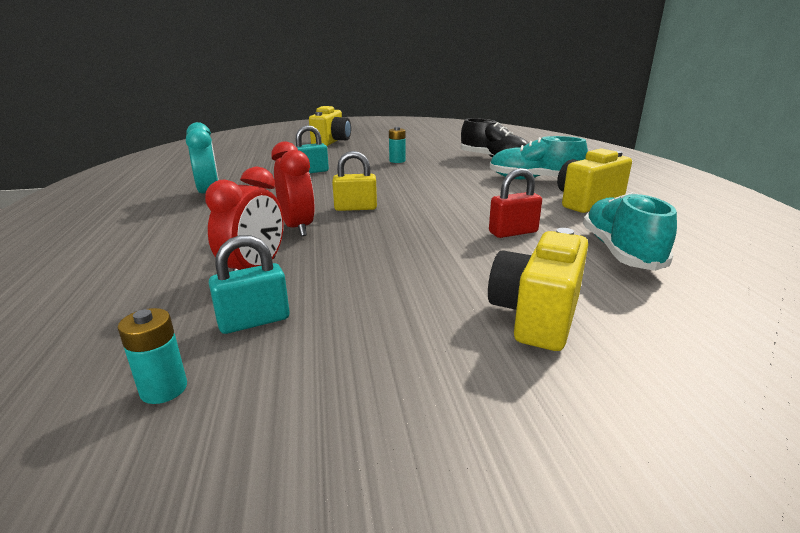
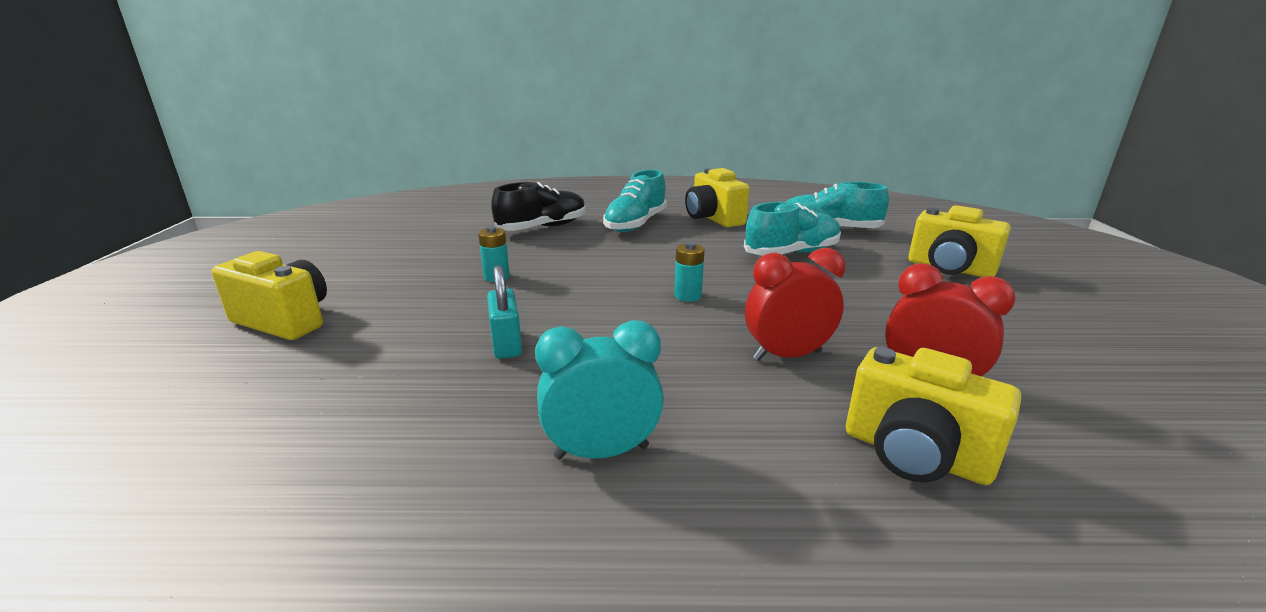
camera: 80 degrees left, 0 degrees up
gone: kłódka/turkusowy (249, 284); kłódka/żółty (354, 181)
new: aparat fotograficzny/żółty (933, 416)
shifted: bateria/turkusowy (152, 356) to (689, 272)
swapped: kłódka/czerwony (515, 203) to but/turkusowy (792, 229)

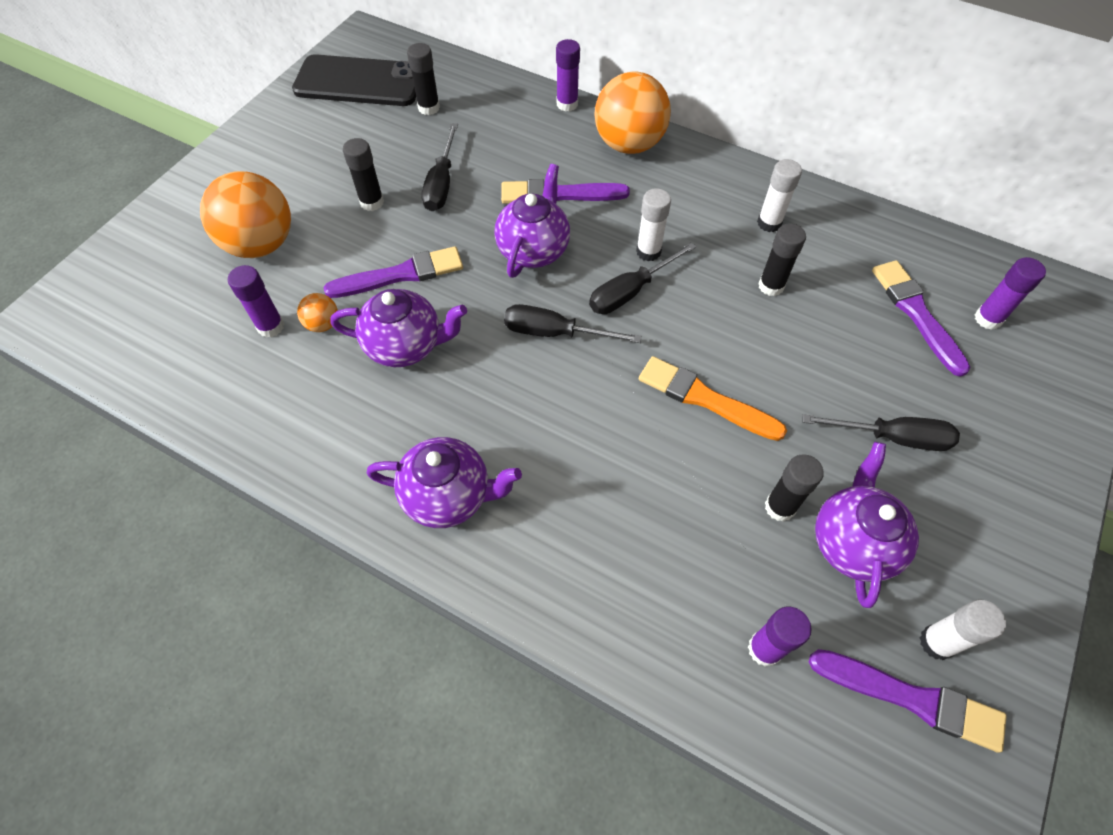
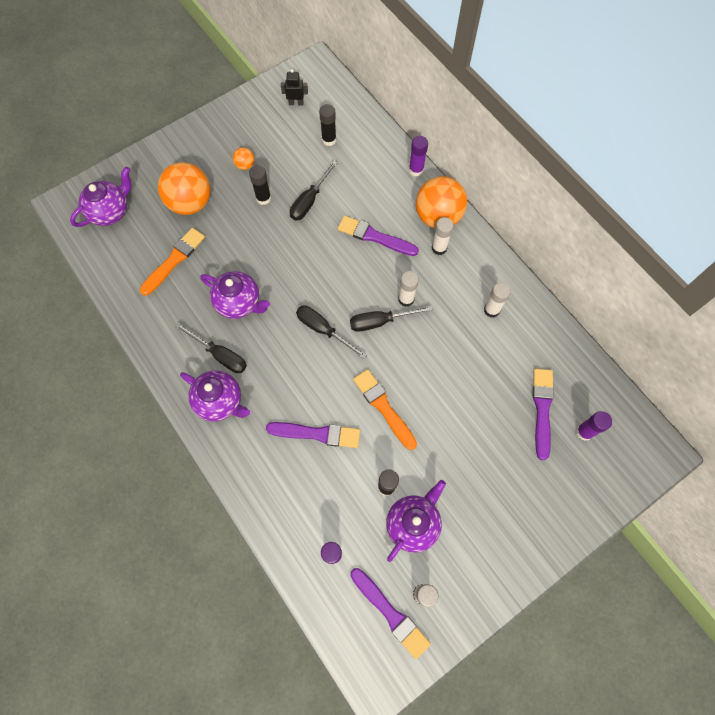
camera: 25 degrees right, 10 degrees up
gone: klej w sztyfcie/czarny (782, 260)
new: klej w sztyfcie/biały (443, 236)
shifted: piłka/pomarańczowy (317, 312) to (244, 158); pędzel/fioletowy (393, 272) to (313, 435); imbryk/fioletowy (532, 221) to (100, 197); śrubokręt/czarny (881, 432) to (211, 348)
swapped: klej w sztyfcie/fioletowy (256, 301) to pędzel/pomarańczowy (172, 262); telefon/czarny (354, 80) to robot/czarny (294, 87)

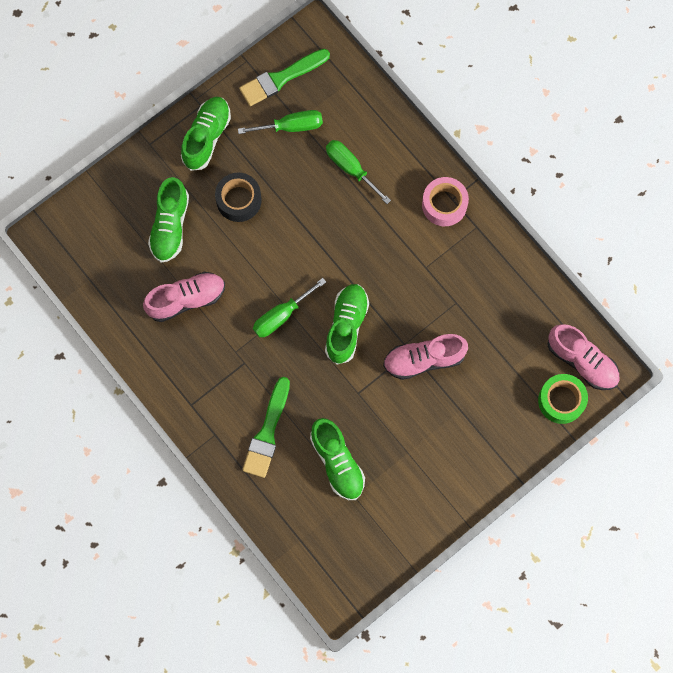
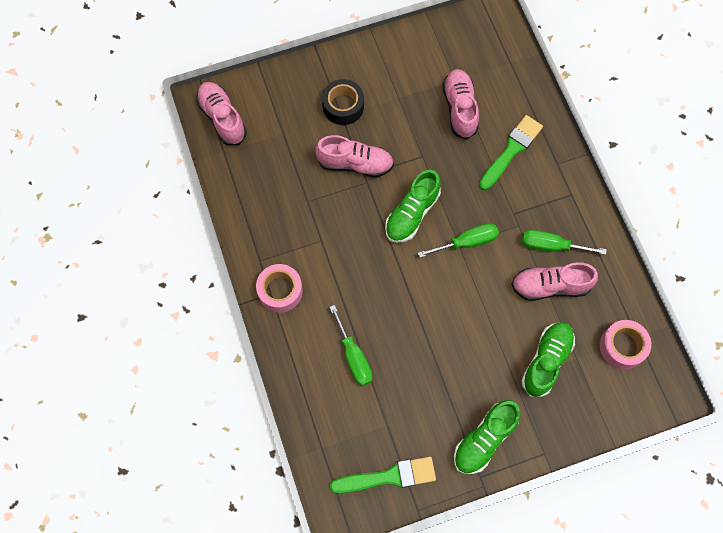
camera: 160 degrees left, 5 degrees down
gone: taśma klejąca/zielony (563, 399)
new: taśma klejąca/różowy (625, 344)
shifted: taśma klejąca/czarny (238, 197) to (343, 102); śrubokręt/zielony (280, 122) to (564, 242)
repainted: but/zielony (337, 459) to but/różowy (460, 104)

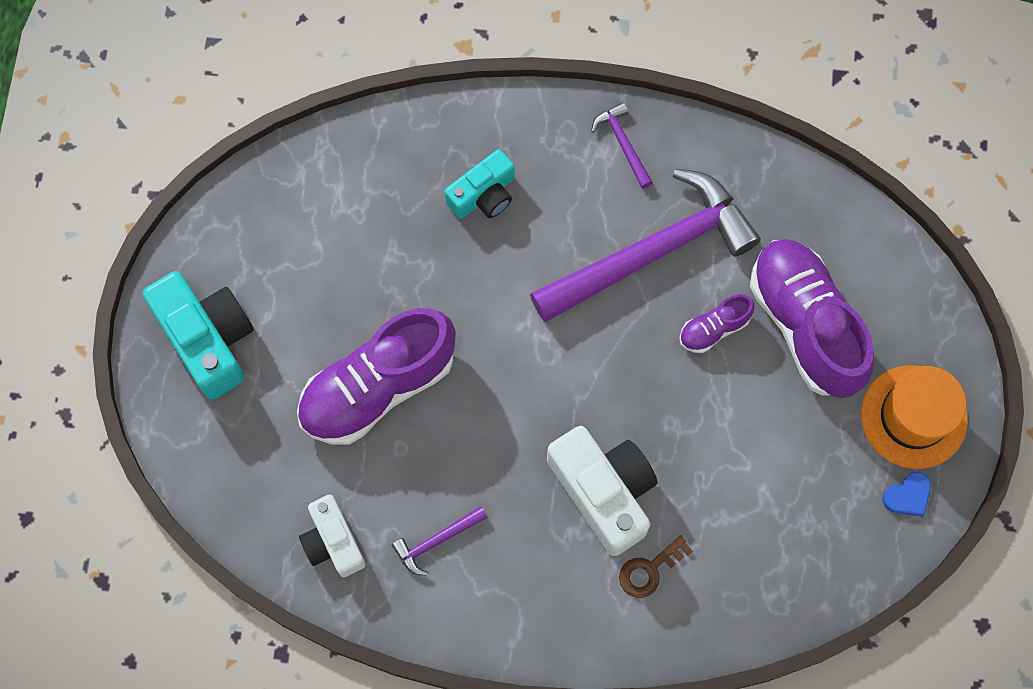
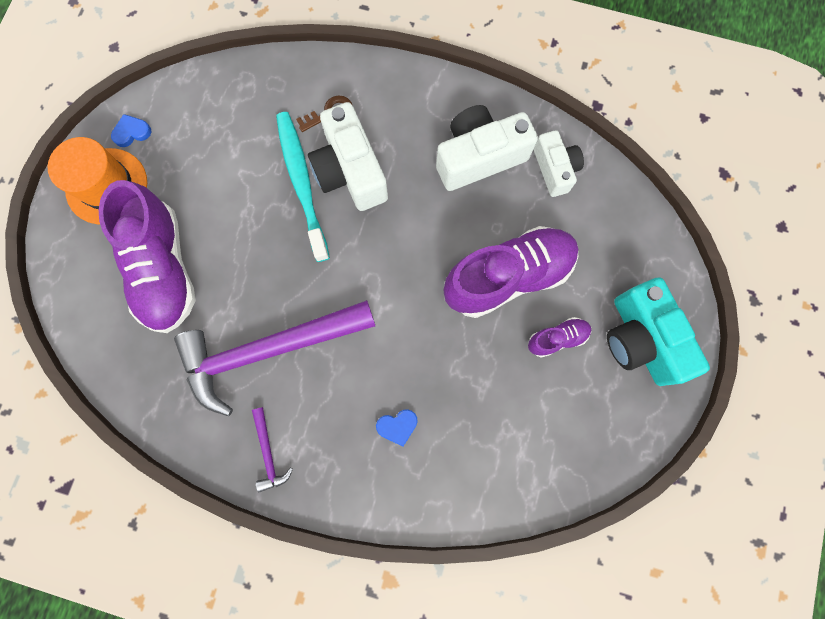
camera: 170 degrees left, 5 degrees up
new: szczoteczka do zębów/turkusowy (303, 187)
shifted: but/fioletowy (717, 323) to (559, 337)
swapped: młotek/fioletowy (440, 541) to aparat fotograficzny/biały (487, 148); aparat fotograficzny/turkusowy (479, 184) to serce/niebieski (397, 428)

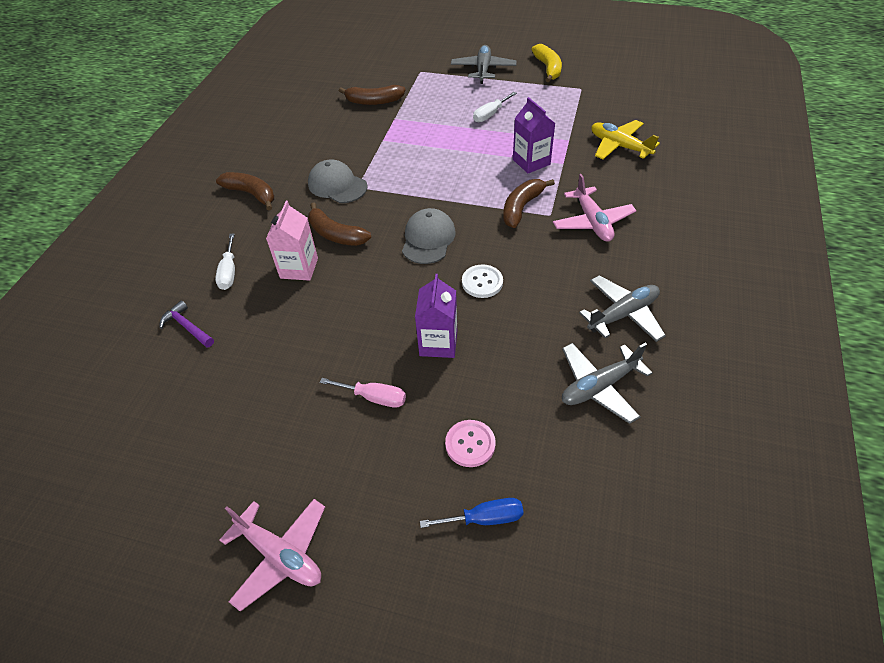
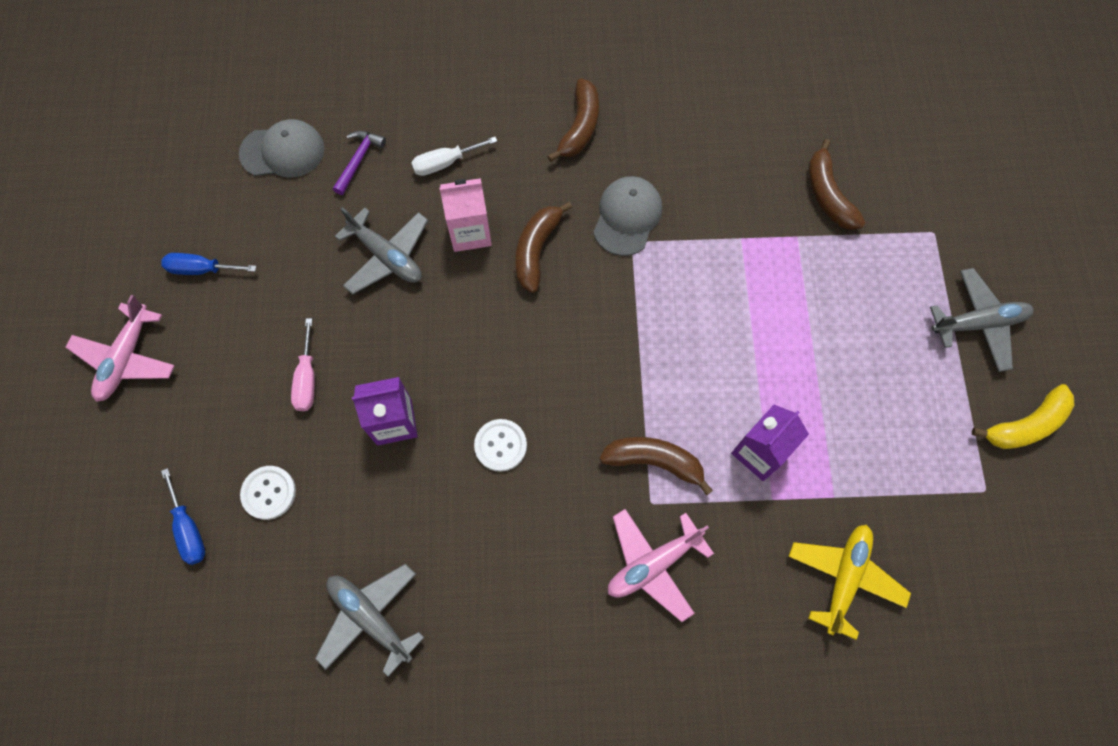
camera: 70 degrees right, 20 degrees up
gone: śrubokręt/biały (495, 107)
new: śrubokręt/niebieski (208, 264)
shifted: czapka/szary (429, 236) to (282, 148); samolot/szary (622, 308) to (381, 250)
repainted: guzik/różowy (470, 443) to guzik/biały (268, 493)

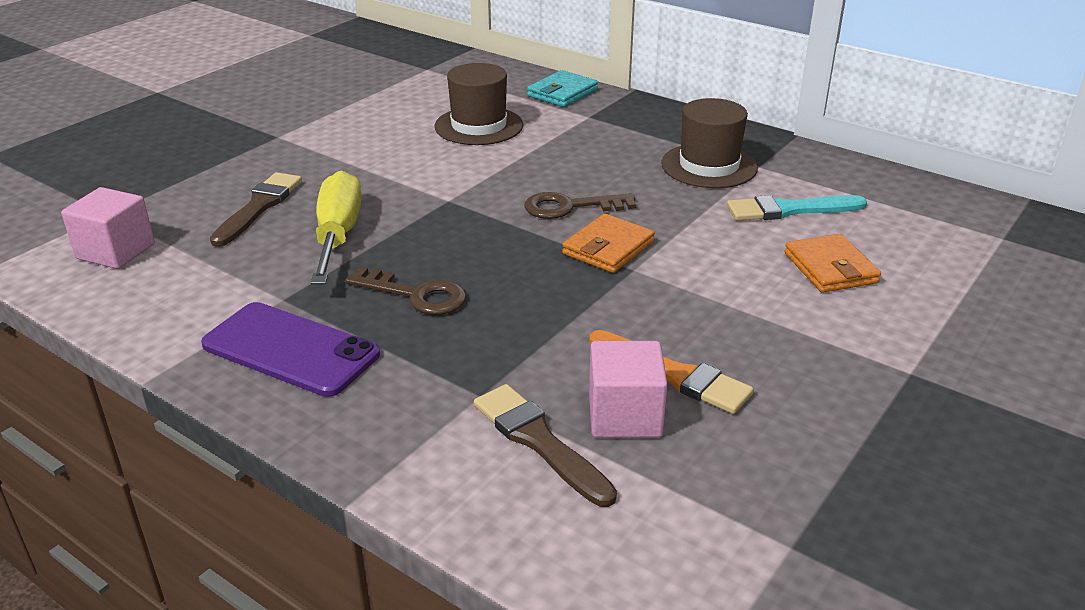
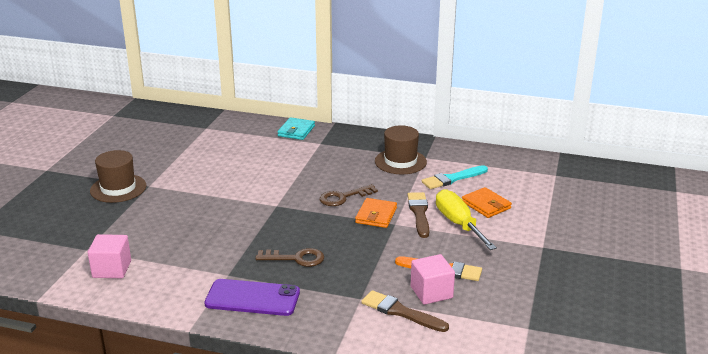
camera: 20 degrees left, 5 degrees down
shifted: pędzel/brązowy (256, 209) to (418, 215); śrubokręt/żółty (336, 227) to (466, 219); kapelusz/brązowy (479, 104) to (118, 176)

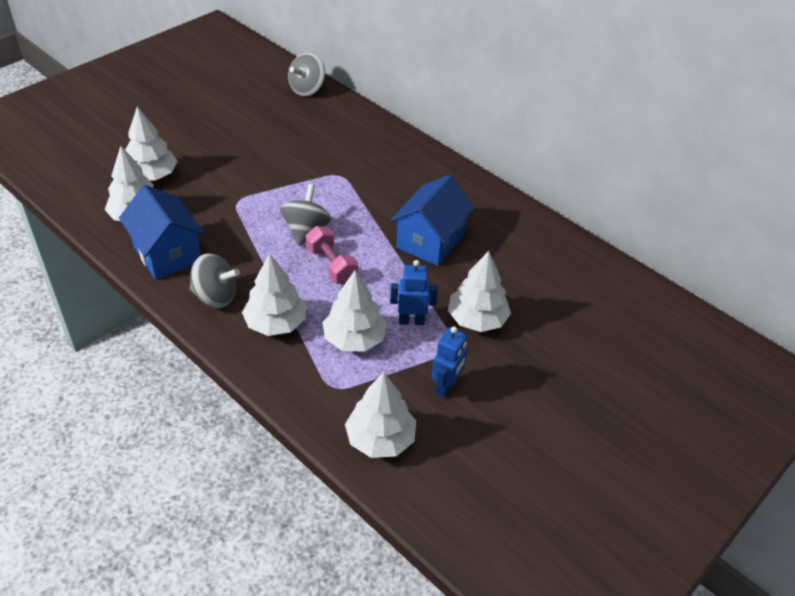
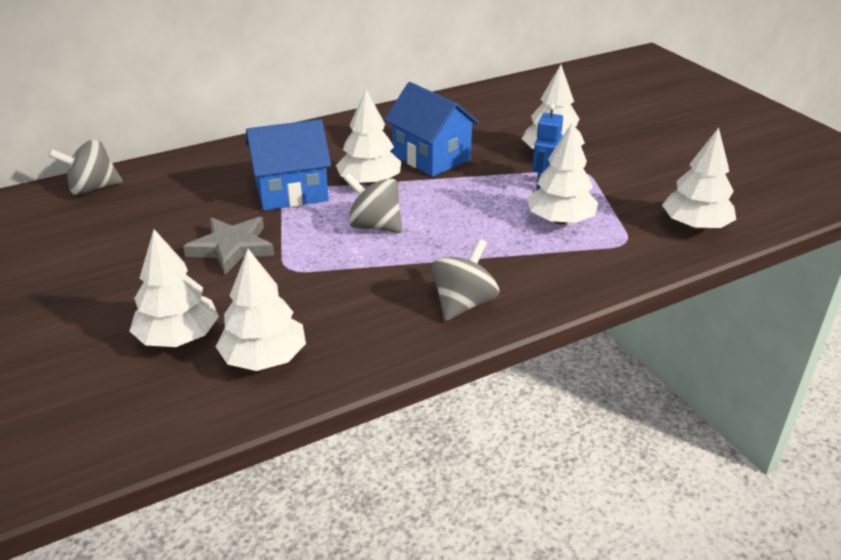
camera: 70 degrees left, 10 degrees down
gone: hantel/różowy (331, 255); robot/niebieski (450, 362)
new: gwiazda/szary (229, 246)
shifted: domek/niebieski (162, 232) to (288, 165); drzewko/biały (274, 294) to (368, 138)
rotated: bączek/szary (306, 74) = (86, 167) 105 degrees clockwise

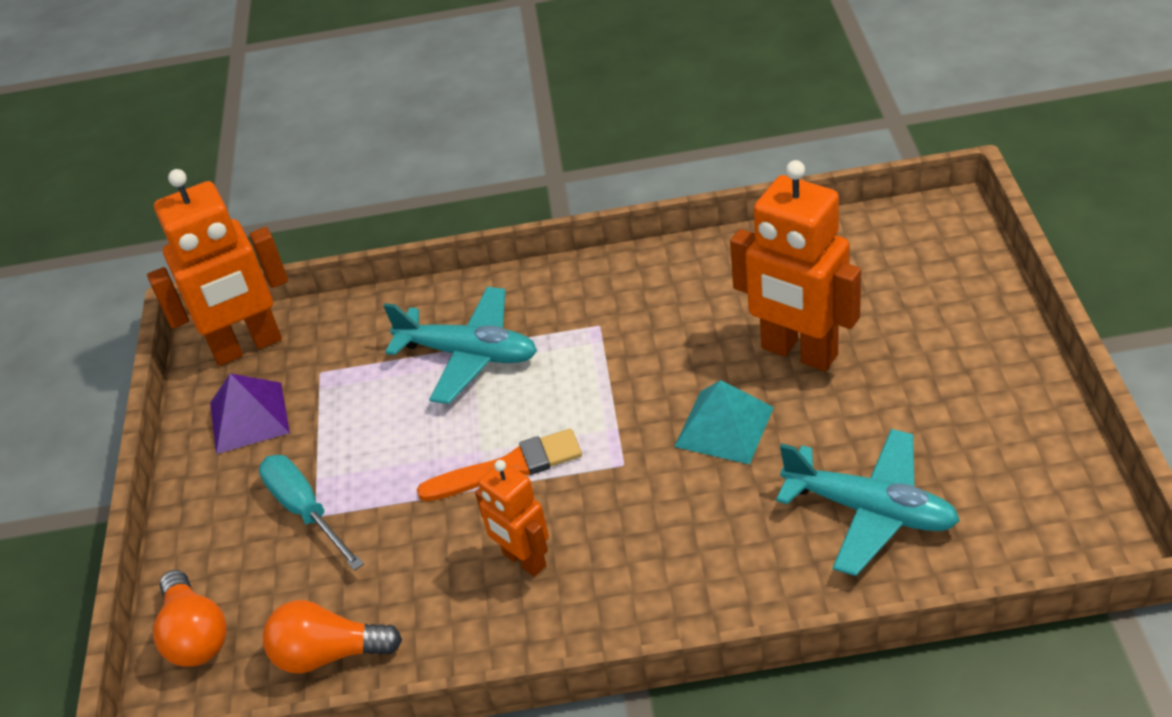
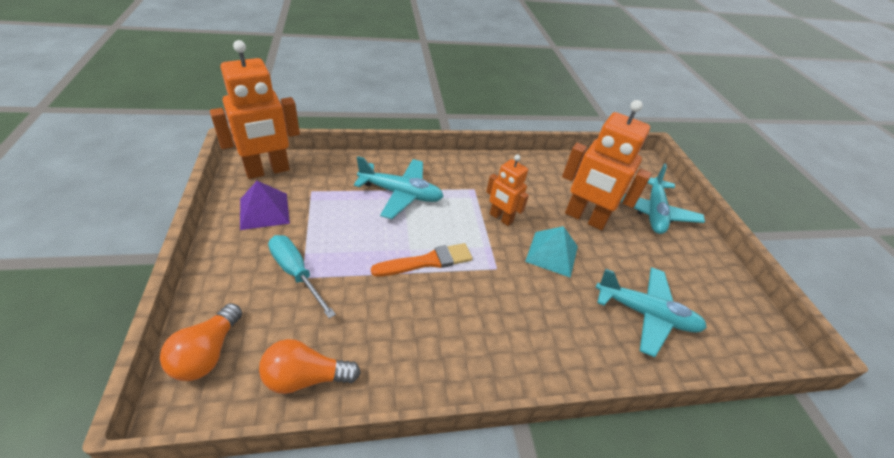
camera: 15 degrees left, 0 degrees up
new: samolot/turkusowy (663, 198)
shifted: robot/pomarańczowy (512, 518) to (507, 190)
rotated: żarówka/pomarańczowy (190, 618) = (201, 342) 45 degrees clockwise

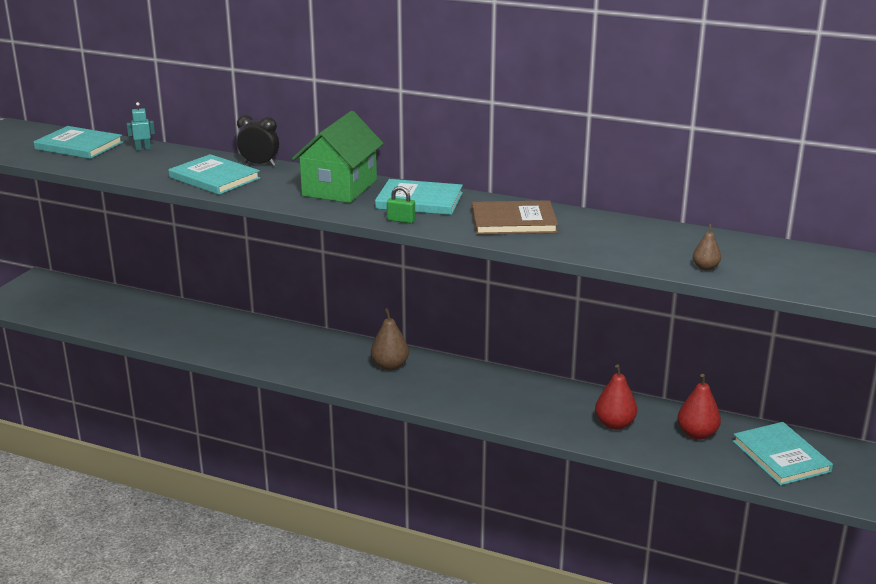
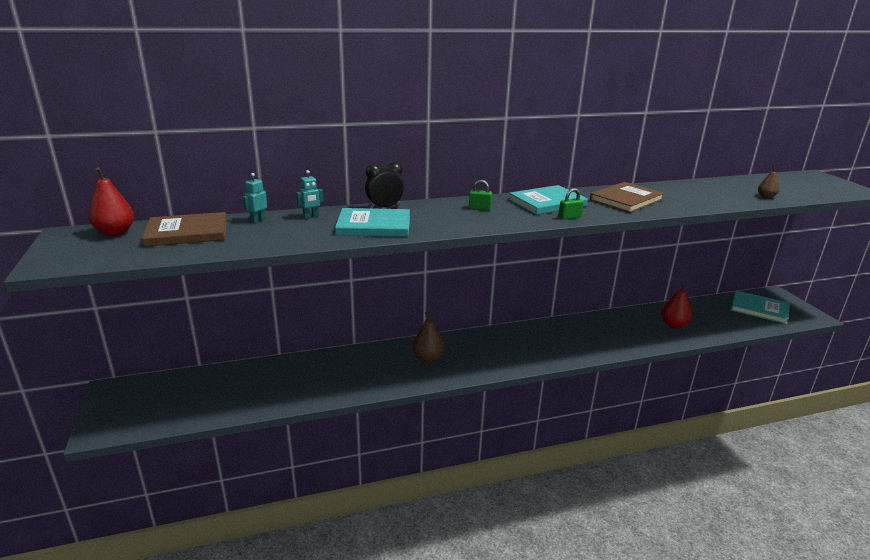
camera: 40 degrees left, 0 degrees up
new: robot/turkusowy (310, 194)
shifted: gruszka/brązowy (390, 339) to (429, 337); gruszka/czerwony (699, 407) to (111, 201)
swapped: domek/zielony (338, 157) to kłódka/zielony (480, 195)
repainted: książka/turkusowy (78, 142) to książka/brązowy (184, 229)

